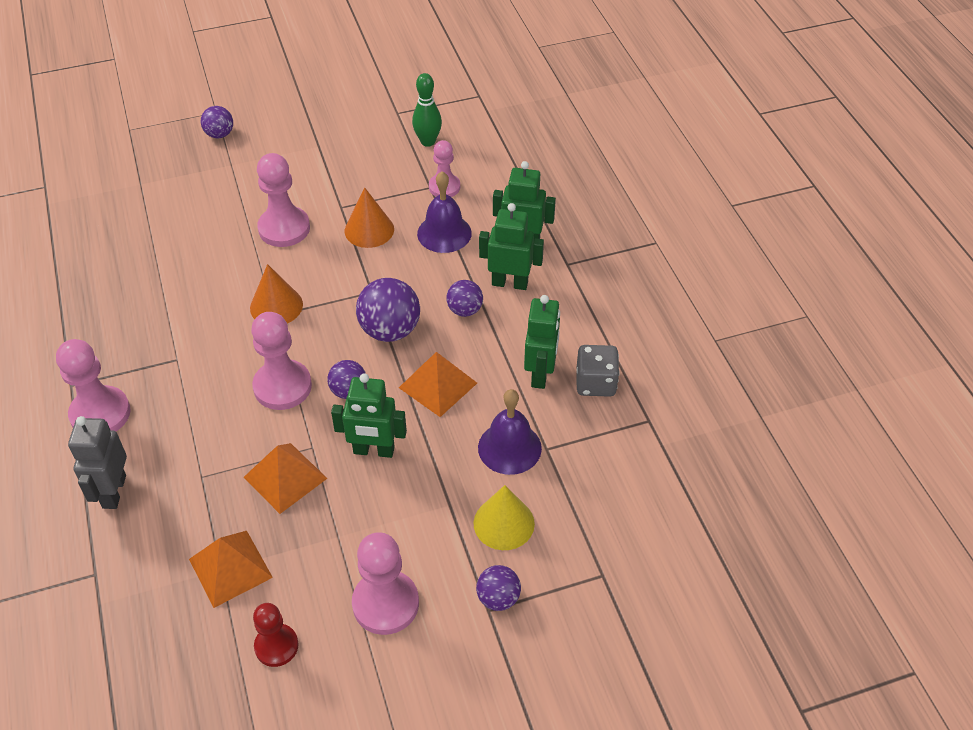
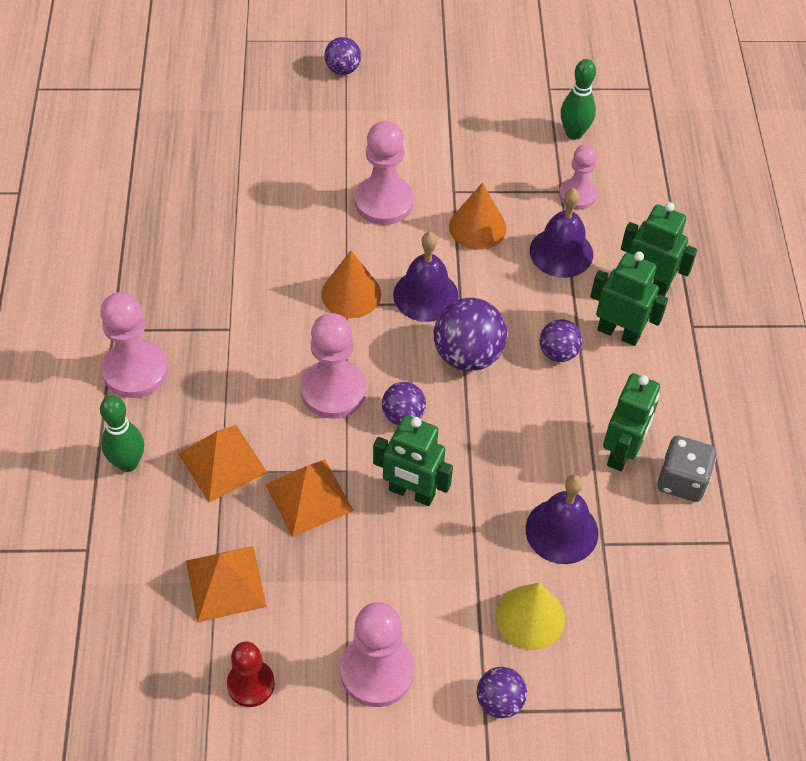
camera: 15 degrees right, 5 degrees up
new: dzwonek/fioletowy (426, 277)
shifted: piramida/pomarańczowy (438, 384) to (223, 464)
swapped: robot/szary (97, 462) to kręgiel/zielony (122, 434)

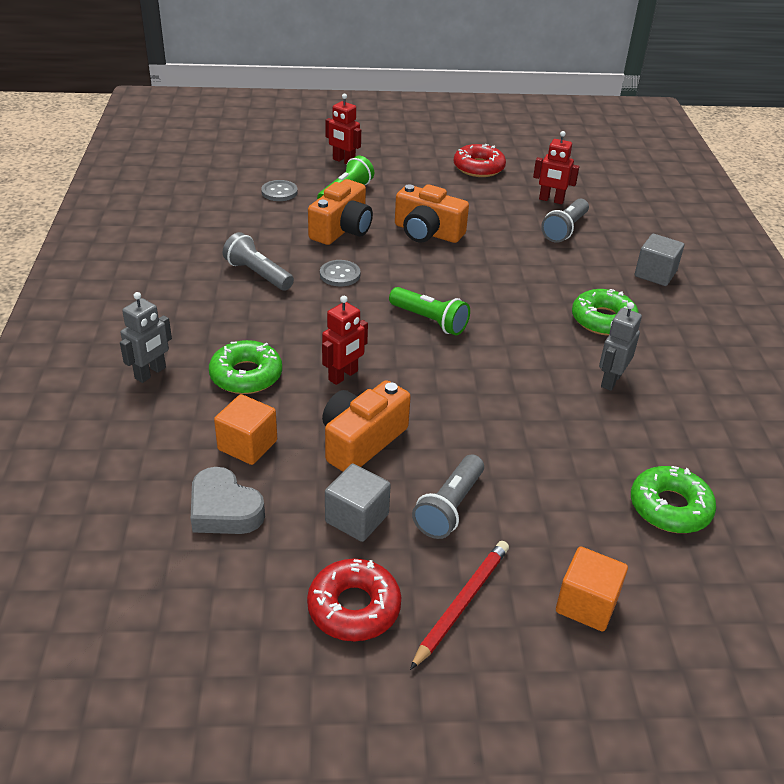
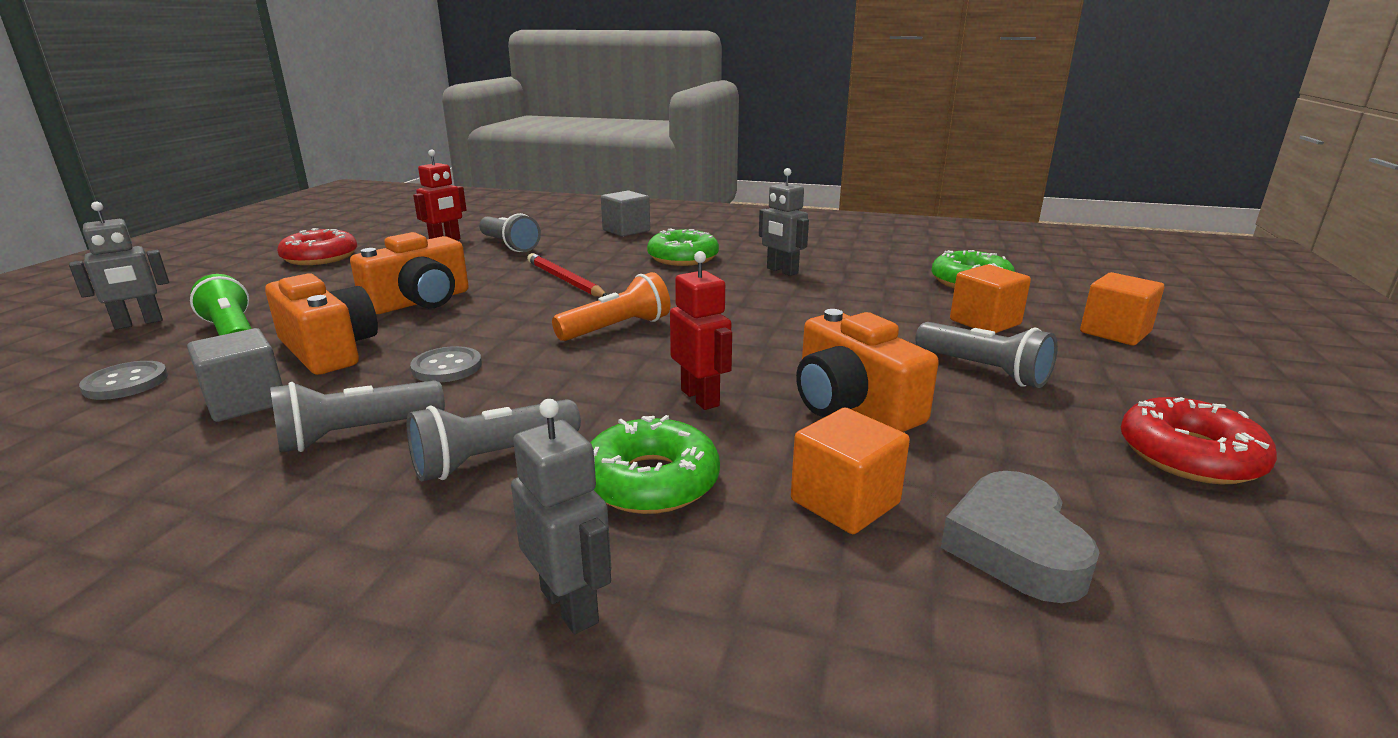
camera: 70 degrees left, 15 degrees down
new: latarka/szary (494, 440); sześcian/pomarańczowy (990, 298)
shifted: sześcian/szary (358, 503) to (235, 375); ołówek/czerwony (459, 605) to (567, 275)
repainted: robot/czerwony (343, 129) to robot/szary (119, 266); latarka/zielony (429, 311) to latarka/pomarańczowy (611, 306)
rotated: serce/szary (228, 500) = (1020, 537) 120 degrees clockwise

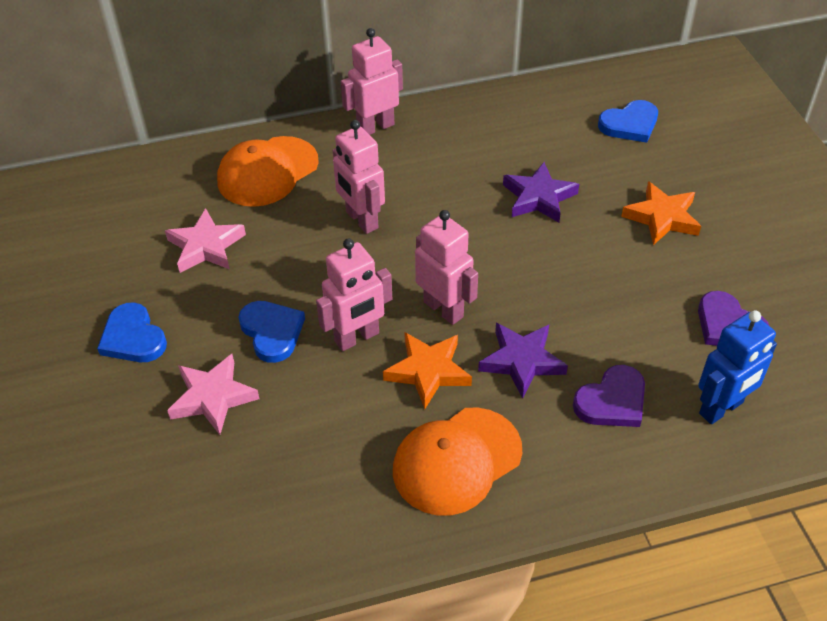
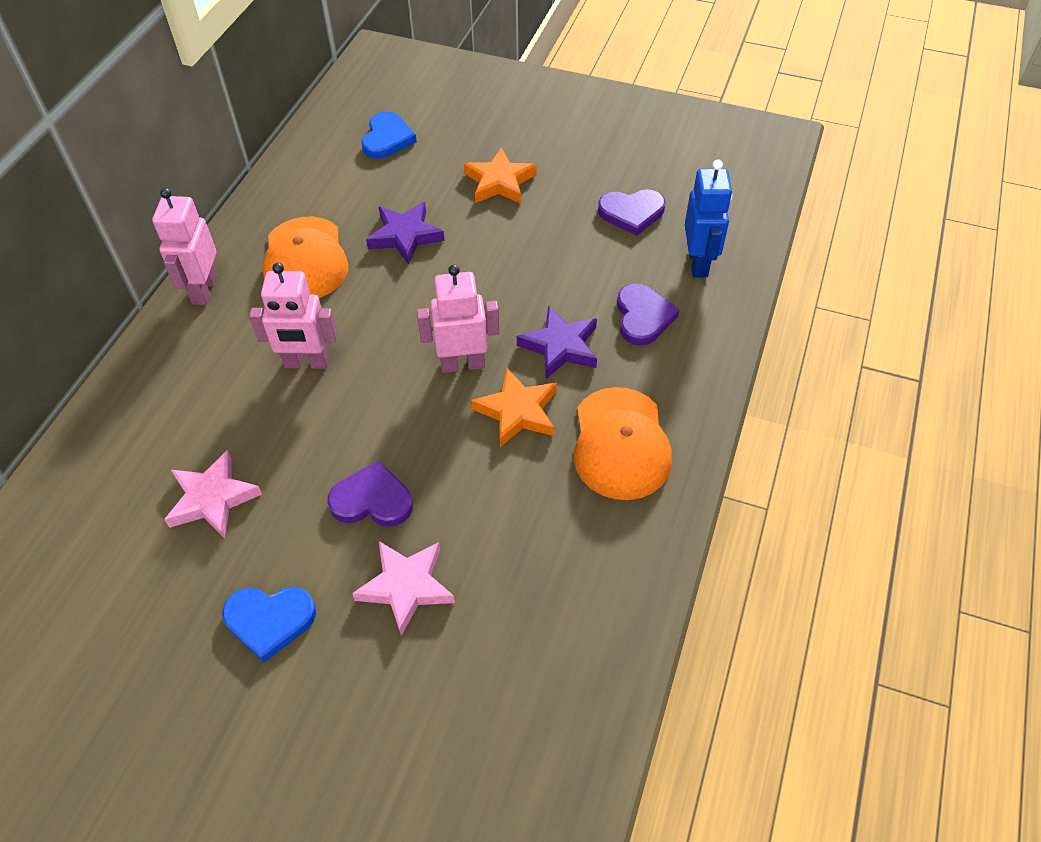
camera: 55 degrees left, 5 degrees up
gone: robot/różowy (354, 294)
shifted: czapka/pomarańczowy (268, 171) to (305, 257)
repainted: serce/niebieski (271, 332) to serce/fioletowy (370, 493)

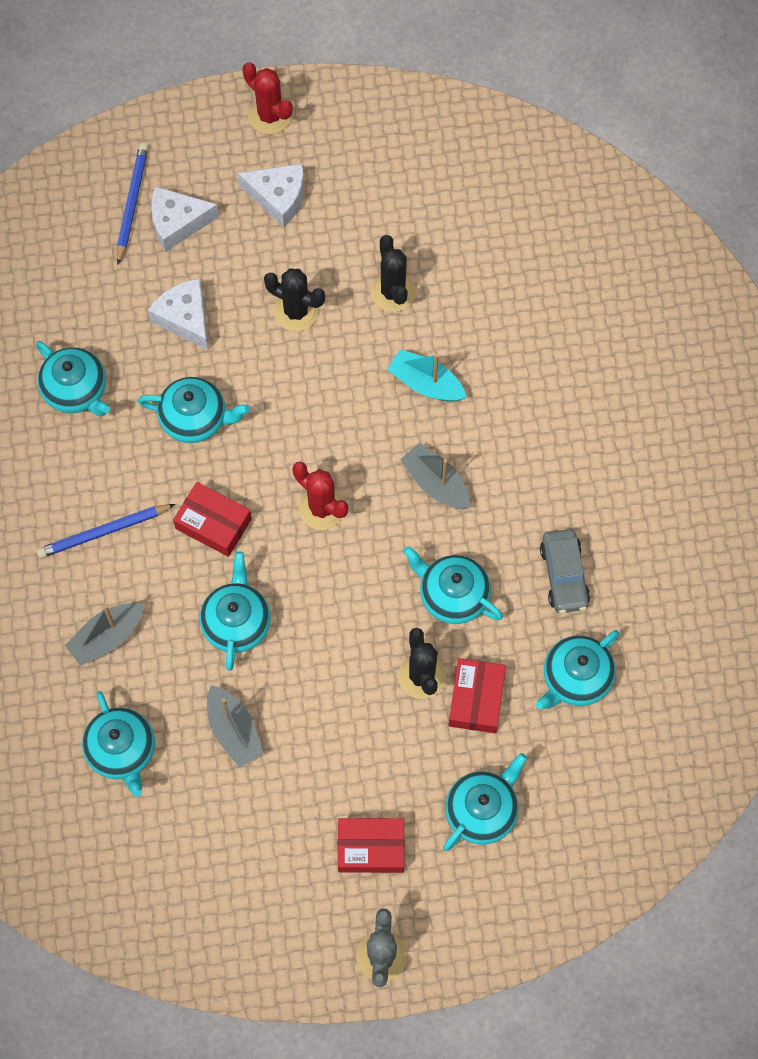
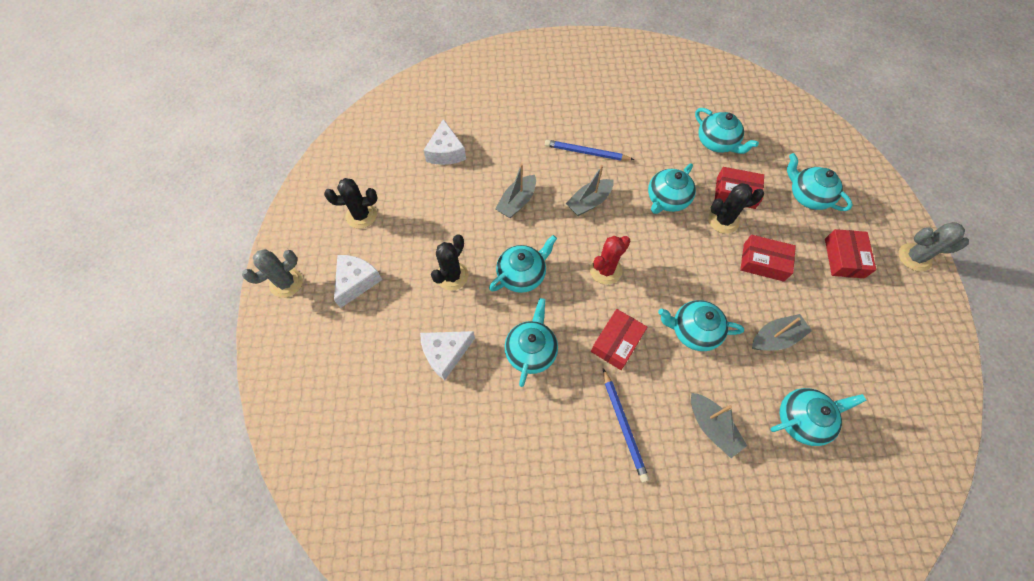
camera: 85 degrees left, 5 degrees down
gone: samochód/szary (565, 571)
new: pudełko/czerwony (768, 258)
shifted: imbryk/turkusowy (73, 378) to (523, 264); ołówek/niebieski (133, 204) to (589, 150); ser/biały (185, 219) to (444, 142); kaktus/czarny (393, 273) to (350, 203)
repainted: kaktus/czerwony (267, 98) to kaktus/szary (272, 273); łódka/turkusowy (427, 375) to łódka/szary (515, 190)

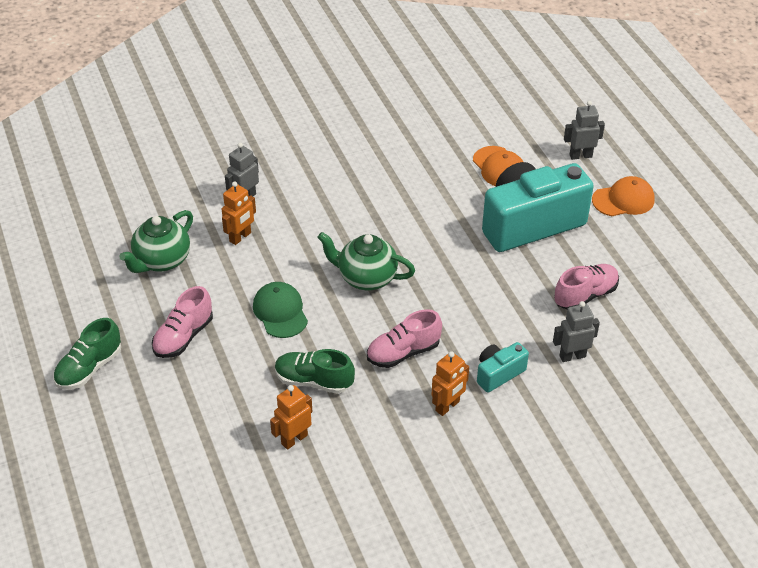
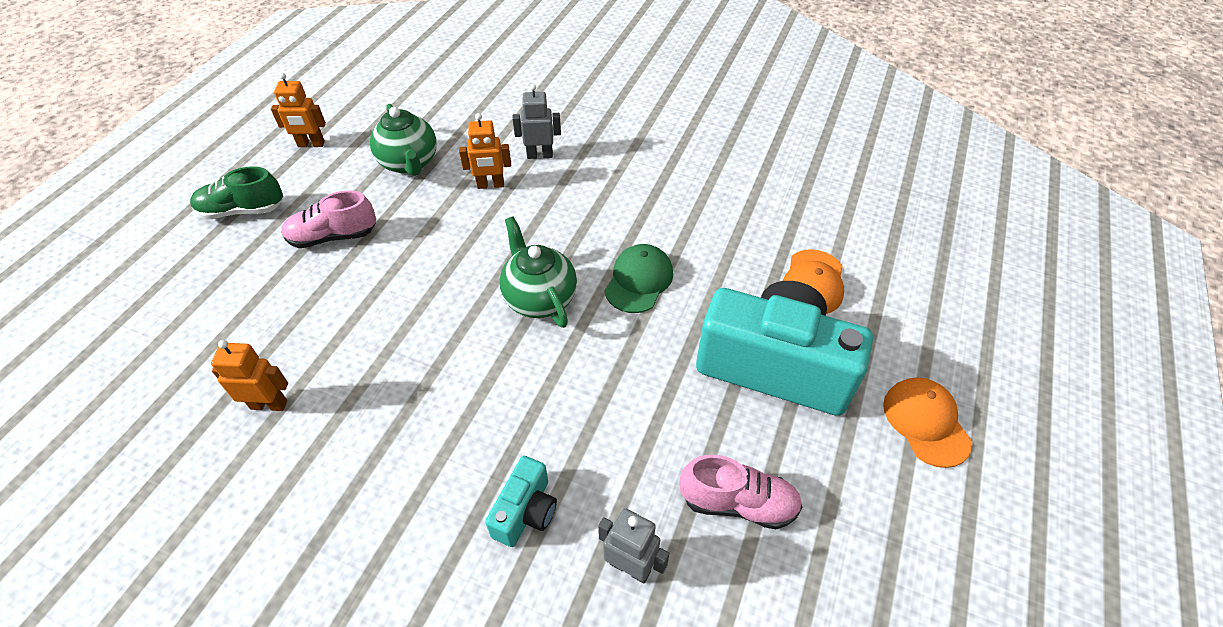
camera: 45 degrees right, 5 degrees up
gone: but/zielony (315, 371); but/różowy (404, 338); robot/szary (584, 130)
shifted: czapka/zielony (280, 310) to (638, 278); robot/pomarańczowy (450, 383) to (298, 110)
rotated: imbryk/zielony (156, 241) = (403, 140) 105 degrees counterclockwise; aparat fotograficzny/turkusowy (503, 367) = (521, 501) 105 degrees clockwise; czapka/pomarańczowy (623, 196) = (927, 422) 135 degrees counterclockwise

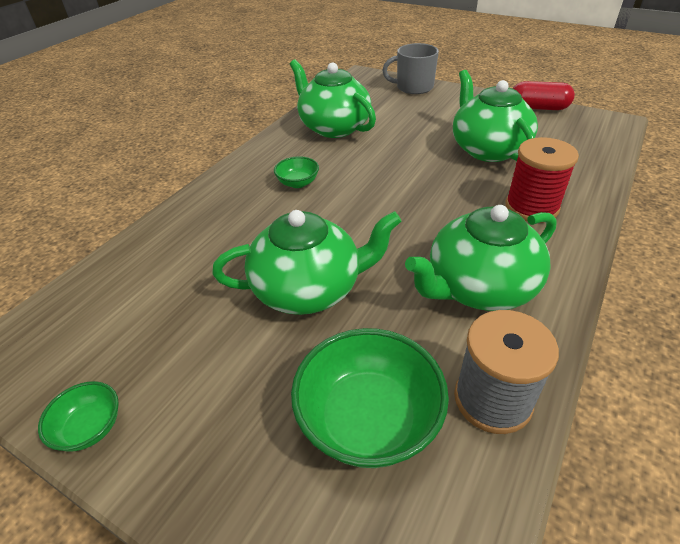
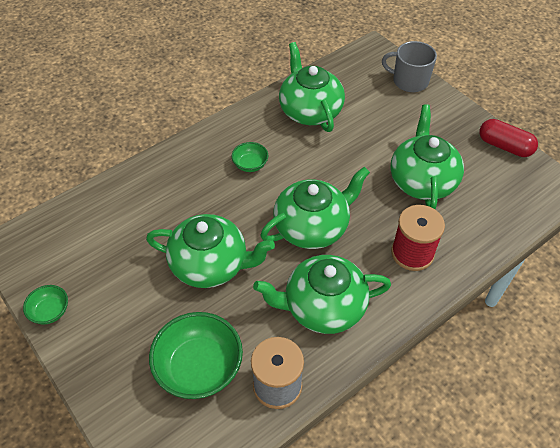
camera: 20 degrees right, 10 degrees up
new: imbryk/zielony (315, 208)

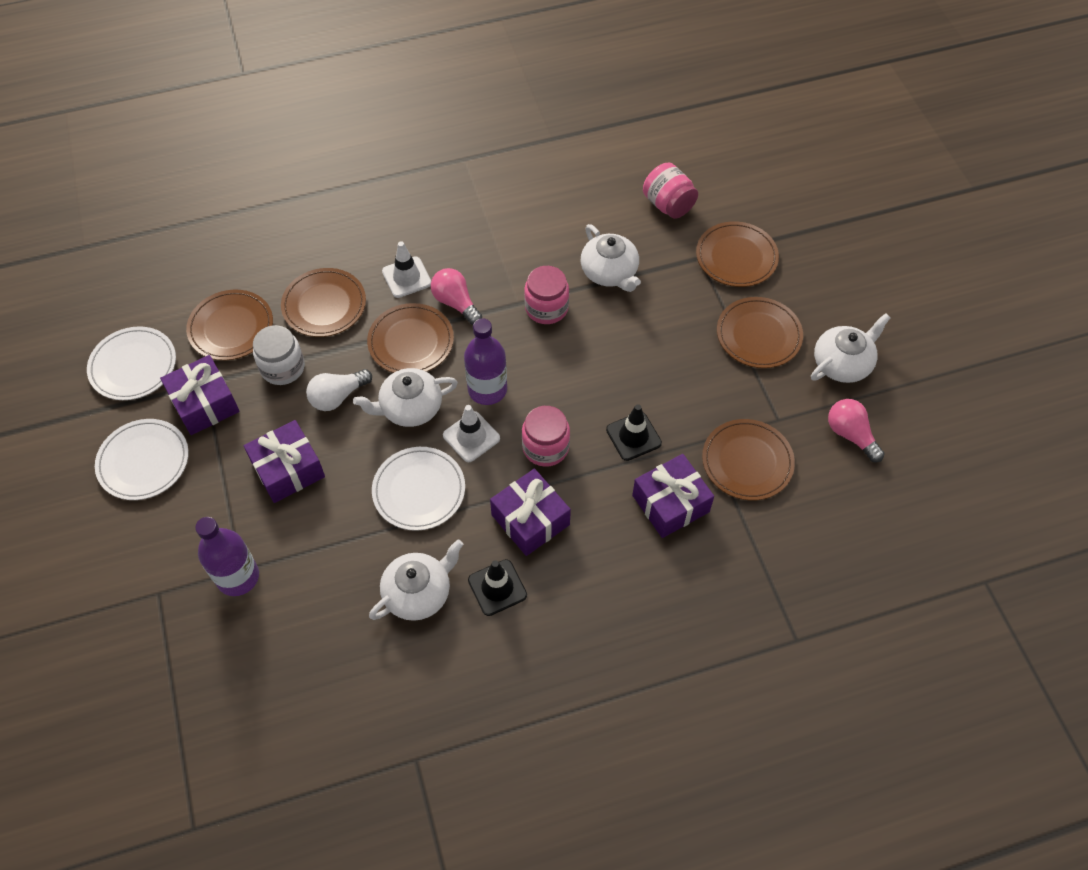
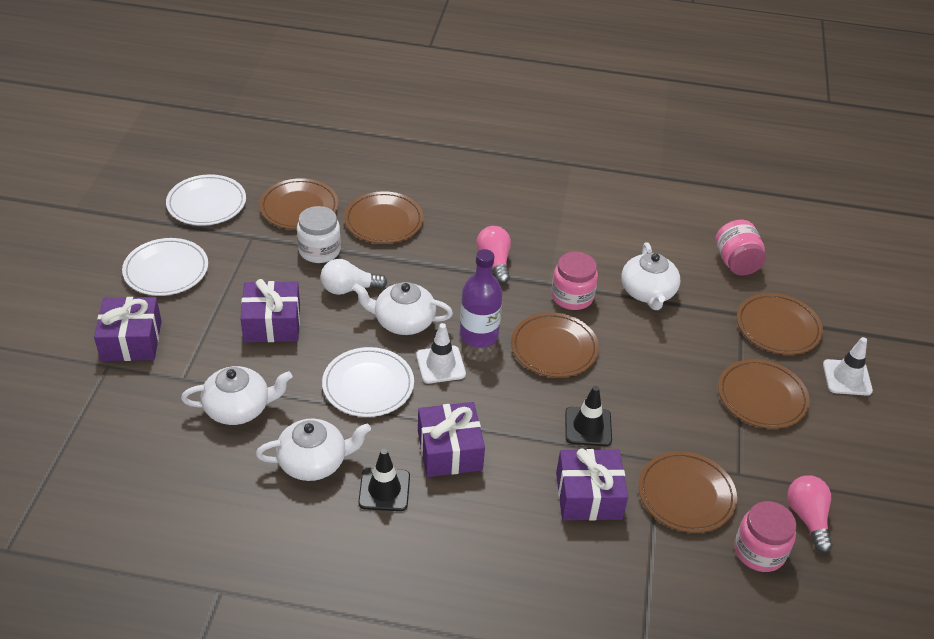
camera: 25 degrees right, 15 degrees down
gone: butelka/fioletowy (227, 556)
shifted: prezent/fioletowy (200, 395) to (128, 329); talerz/brązowy (410, 338) to (555, 344); pachołek/biały (406, 269) to (848, 366); słoik/różowy (546, 436) to (765, 536); imbryk/biały (851, 348) to (236, 395)

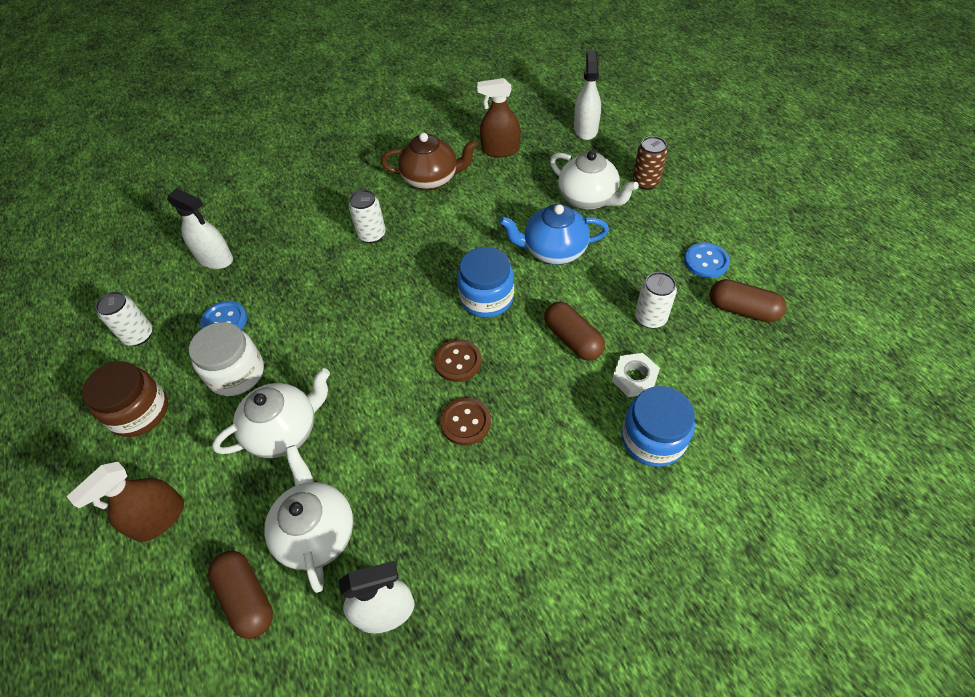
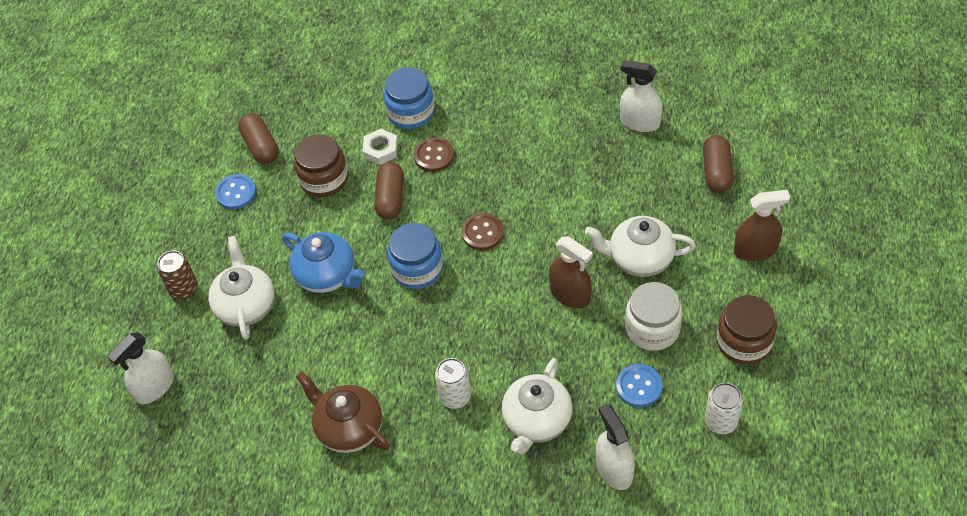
camera: 140 degrees left, 0 degrees up
shifted: imbryk/biały (309, 519) to (537, 406); guzik/brązowy (465, 422) to (434, 154); spryskiwacz/brązowy (498, 117) to (571, 272)
swapped: puszka/biały (656, 300) to słoik/brązowy (321, 165)

